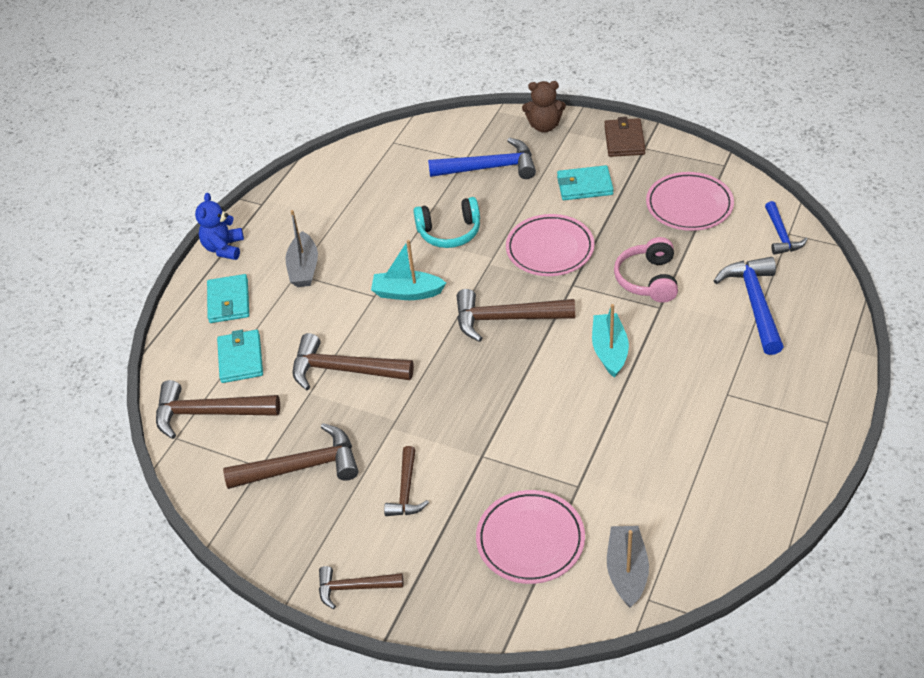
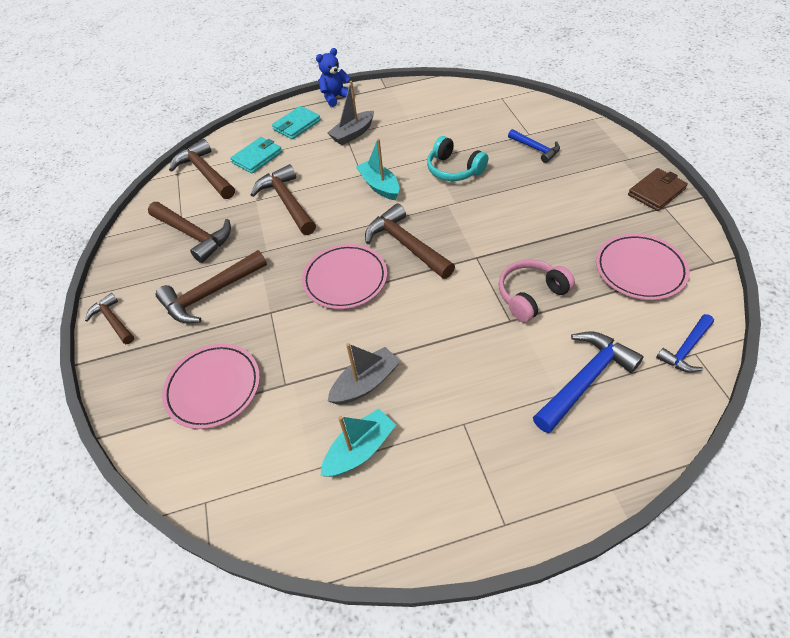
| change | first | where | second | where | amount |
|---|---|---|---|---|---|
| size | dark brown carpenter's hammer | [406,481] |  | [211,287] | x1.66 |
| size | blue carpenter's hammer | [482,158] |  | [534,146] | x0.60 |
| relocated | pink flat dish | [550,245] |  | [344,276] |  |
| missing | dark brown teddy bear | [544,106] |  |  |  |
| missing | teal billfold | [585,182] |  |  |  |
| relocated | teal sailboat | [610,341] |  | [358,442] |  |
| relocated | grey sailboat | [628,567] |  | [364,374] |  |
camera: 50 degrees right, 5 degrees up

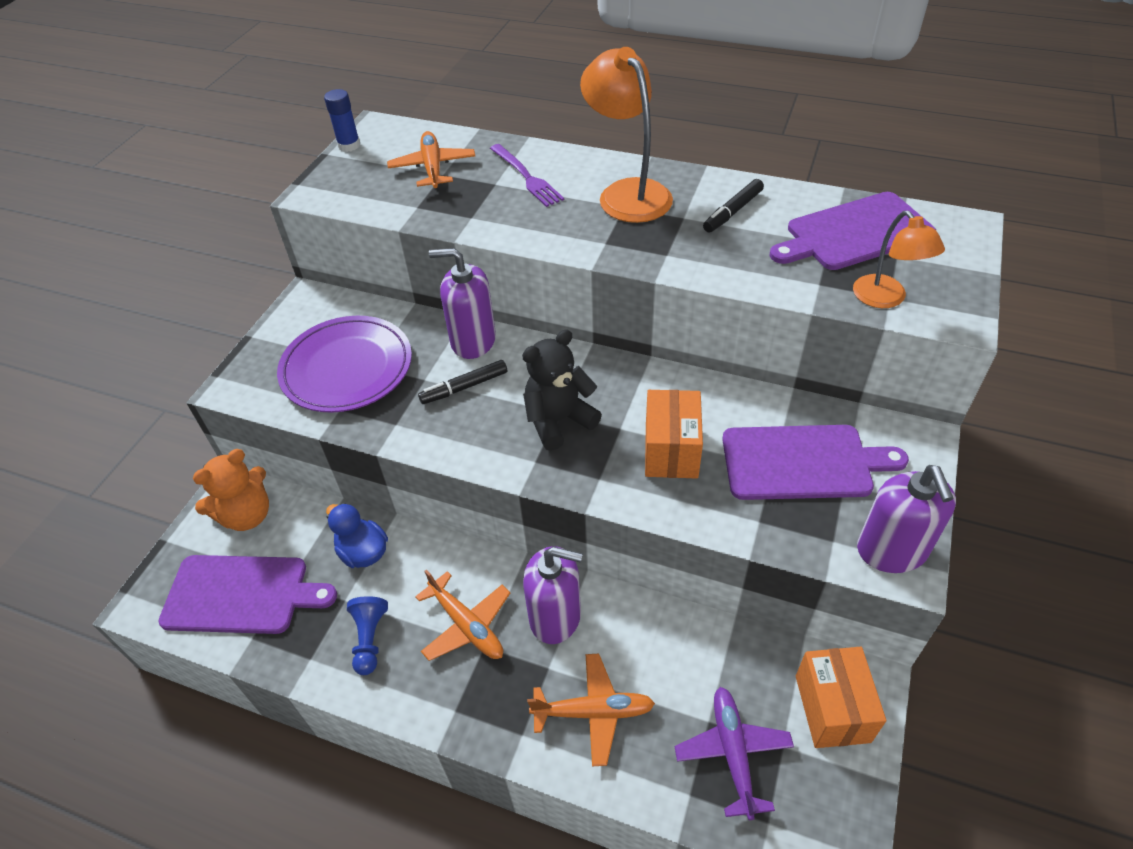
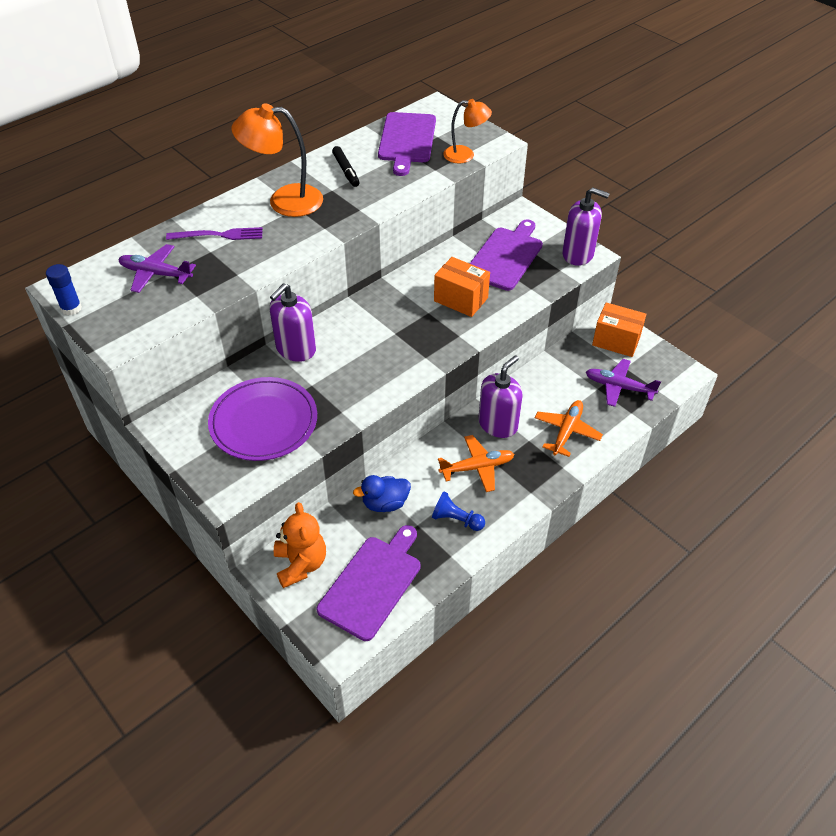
| change | first | where | second | where | amount |
|---|---|---|---|---|---|
| colour | orange plane | [431,159] | purple plane | [157,268] |  |
| missing | jet-black marker pen | [462,382] |  |  |  |
| missing | jet-black teddy bear | [562,390] |  |  |  |
camera: 65 degrees left, 0 degrees up

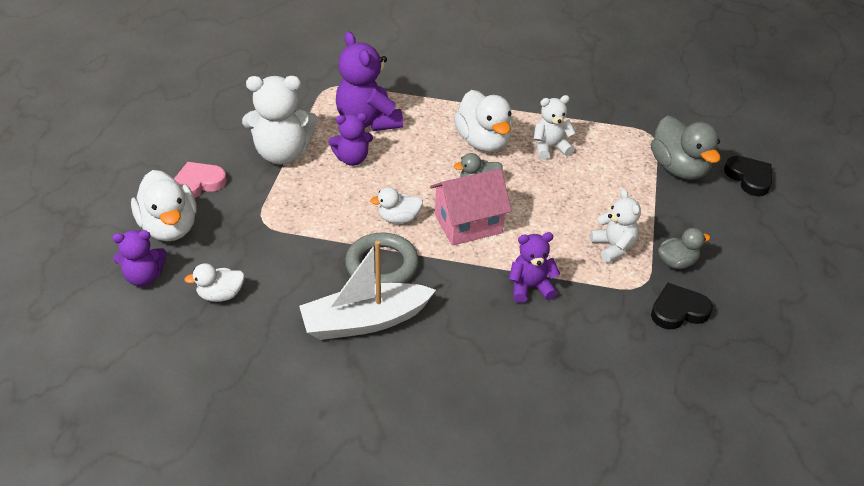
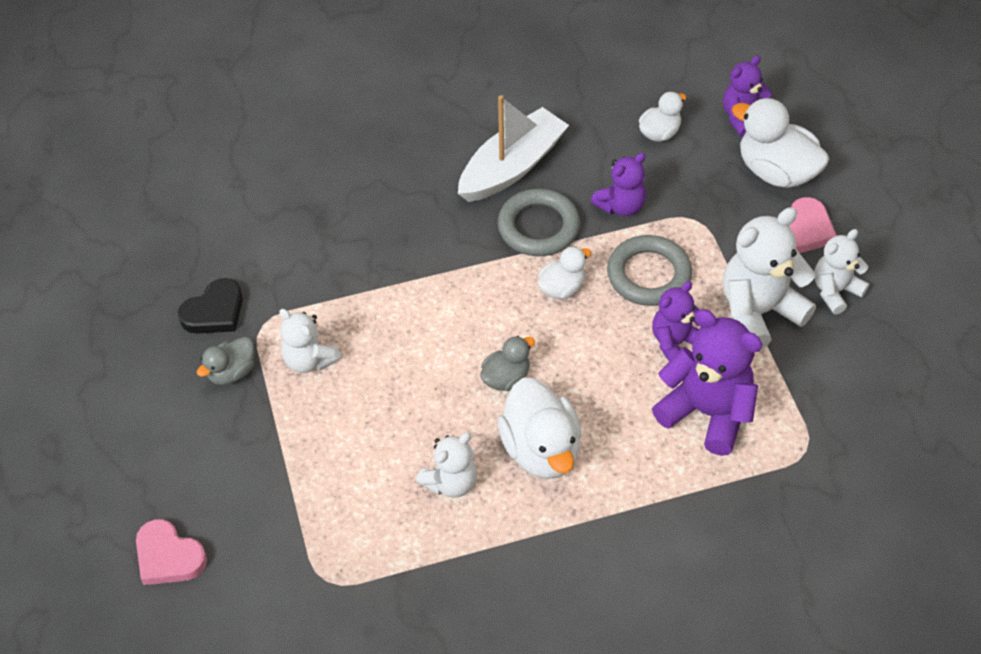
| change | first | where | second | where | amount |
|---|---|---|---|---|---|
| missing | pink toy house | [471,207] |  |  |  |
| spun | pure white toy duck | [483,121] |  | [539,428] | 150 degrees counterclockwise |
| relocated | purple teddy bear | [534,267] |  | [618,184] |  |
| missing | grey toy duck | [685,147] |  |  |  |
| colour | jet-black heart shape | [748,176] | pink heart shape | [171,552] |  |
| appeared |  |  | grey ring | [649,270] |  |
| appeared |  |  | pure white teddy bear | [841,272] |  |
camera: 155 degrees right, 10 degrees up

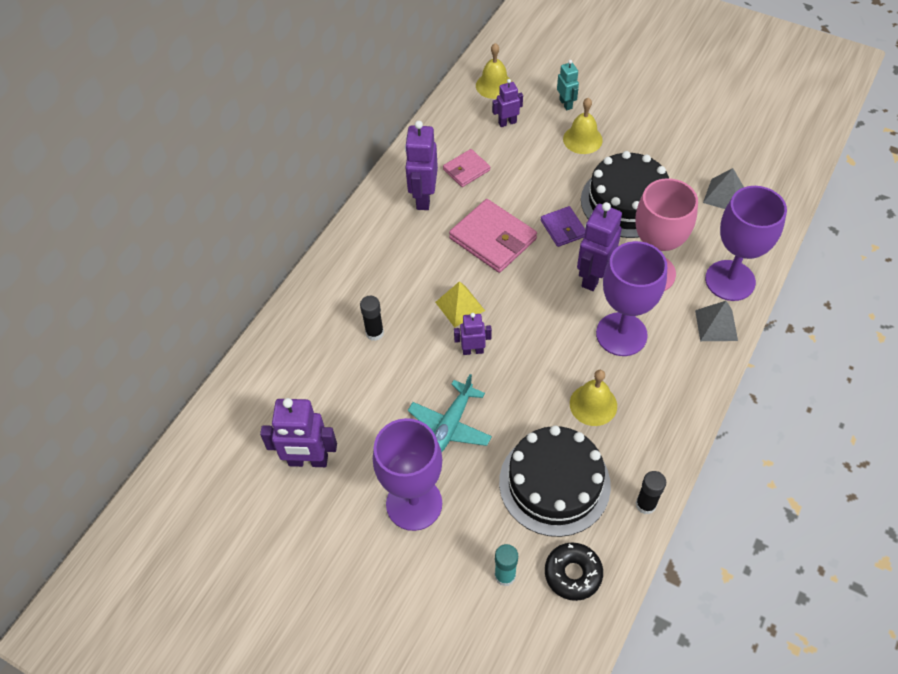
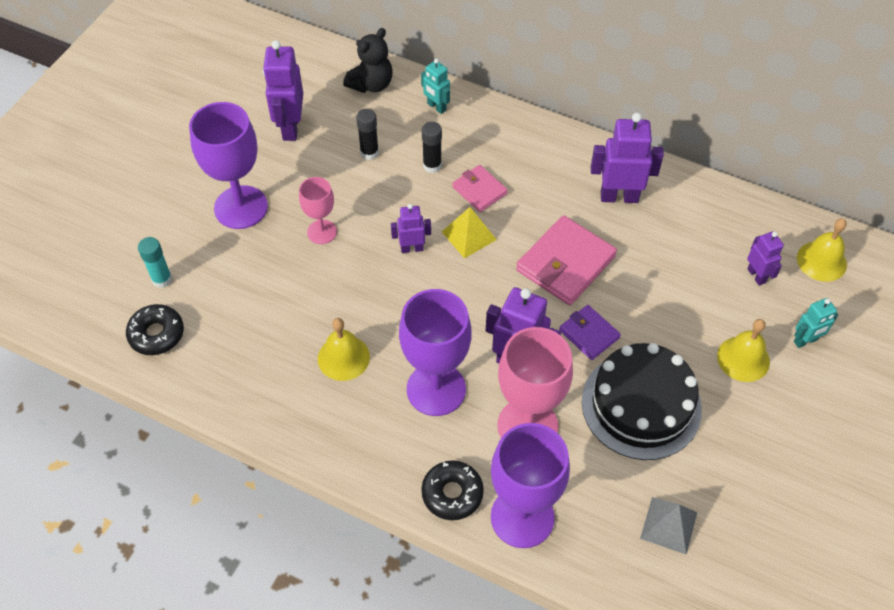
| change | first | where | second | where | amount |
|---|---|---|---|---|---|
| exchanged | teal plane | [450,413] | pink wine glass | [318,210] |  |
| relocated | pink billfold | [466,168] |  | [480,188] |  |
| spun | purple toy robot | [473,334] |  | [411,228] | 90 degrees counterclockwise |
| missing | jet-black gateau | [555,481] |  |  |  |
| spun | purple billfold | [563,226] |  | [590,332] | 75 degrees clockwise |
| relocated | jet-black stick of glue | [651,493] |  | [367,134] |  |
| exchanged | grey pyramid | [716,321] | jet-black glazed donut | [452,490] |  |
| appeared |  |  | jet-black teddy bear | [368,60] |  |
| appeared |  |  | teal toy robot | [435,86] |  |
camera: 85 degrees right, 0 degrees up

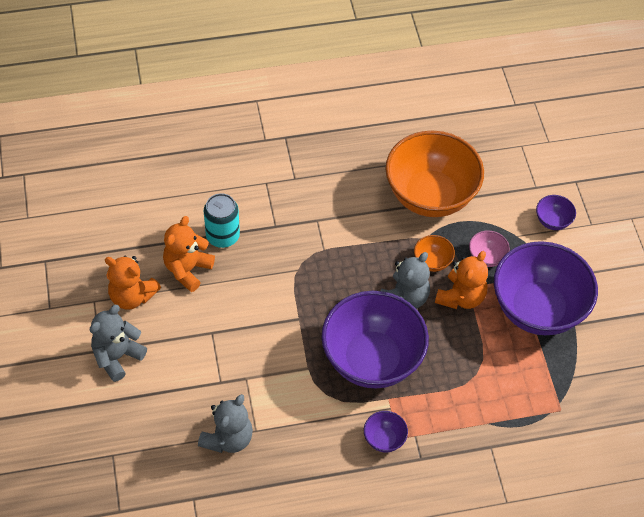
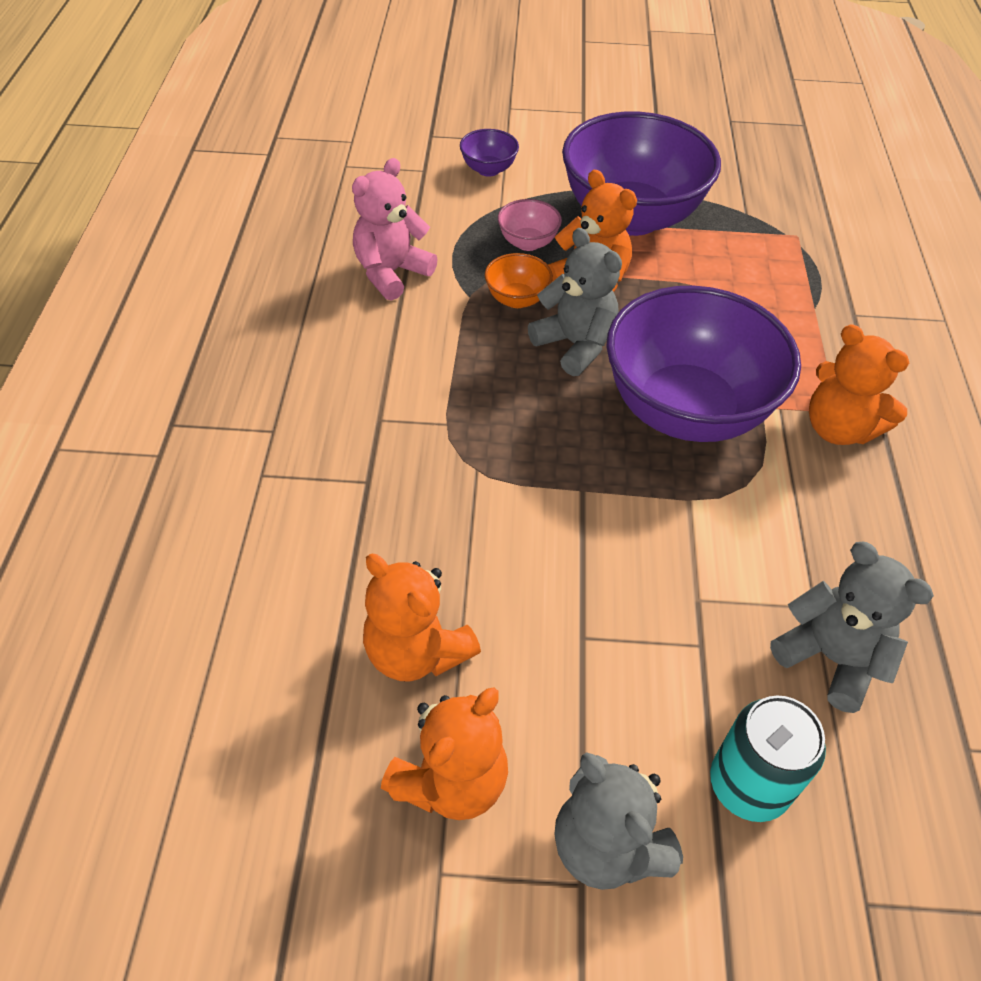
| change | first | where | second | where | amount |
|---|---|---|---|---|---|
| relocated | teal soda can | [222,220] |  | [768,758] |  |
| exchanged | purple bowl | [386,431] | orange teddy bear | [859,384] |  |
| exchanged | orange bowl | [434,174] | pink teddy bear | [395,229] |  |
camera: 75 degrees left, 5 degrees down

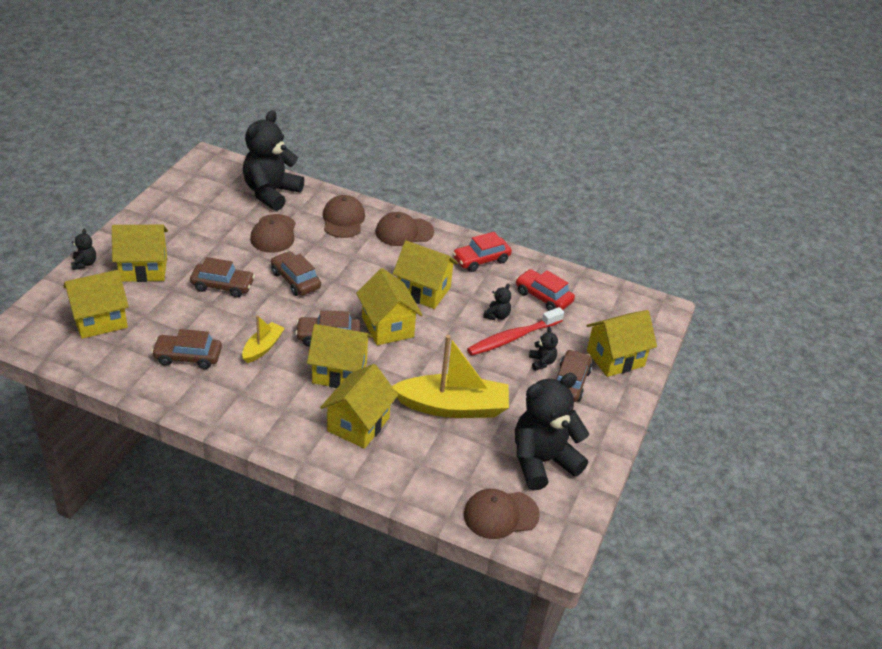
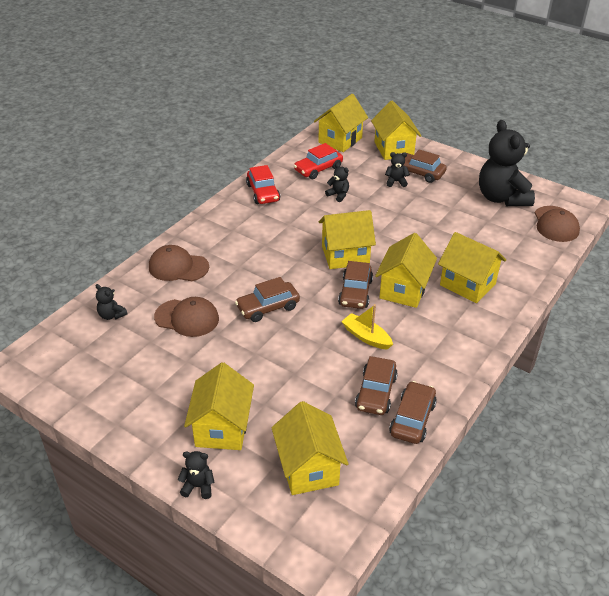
| change | first | where | second | where | amount |
|---|---|---|---|---|---|
| relocated | dark brown automobile | [222,277] |  | [413,412] |  |
| size | jet-black teddy bear | [273,160] |  | [111,302] | x0.41 |
| missing | dark brown peaked cap | [405,229] |  |  |  |
| missing | golden sailboat | [450,376] |  |  |  |
| relocated | golden toy house | [425,275] |  | [341,123] |  |
| missing | red dental brush | [515,331] |  |  |  |
camera: 75 degrees left, 0 degrees up

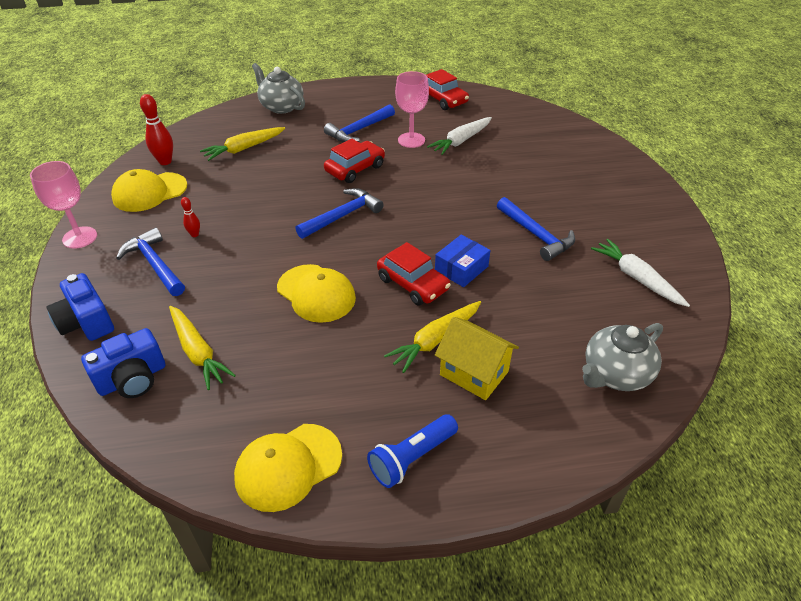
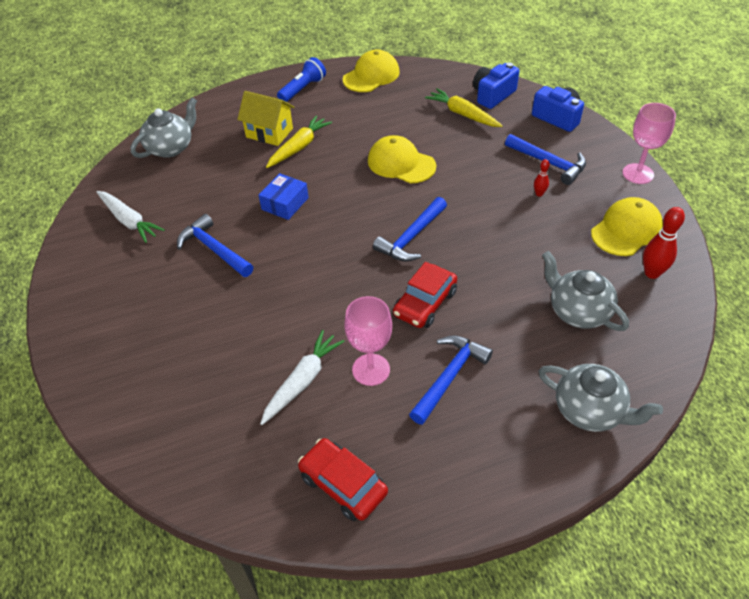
| change | first | where | second | where | amount |
|---|---|---|---|---|---|
| exchanged | golden toy carrot | [242,144] | grey china teapot | [585,291] |  |
| missing | red automobile | [414,273] |  |  |  |
camera: 170 degrees right, 5 degrees up

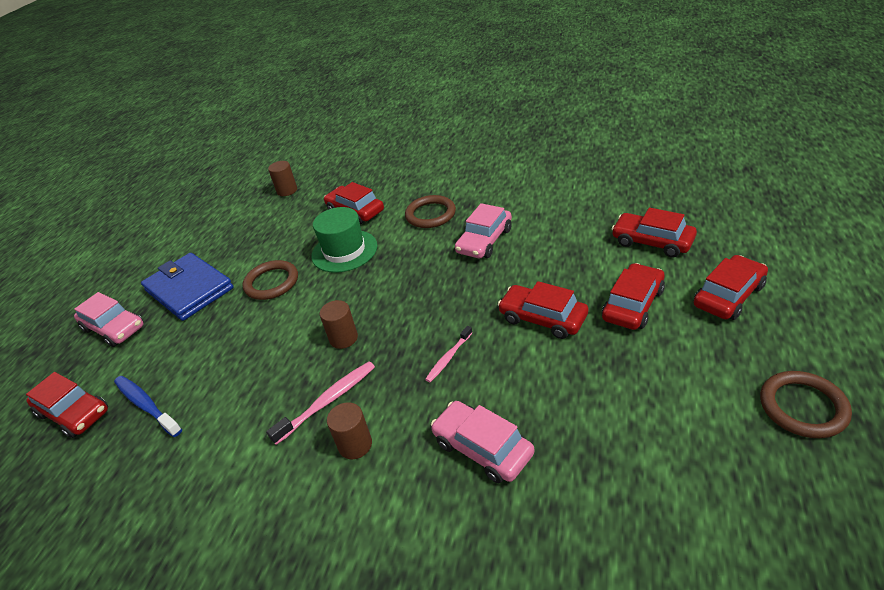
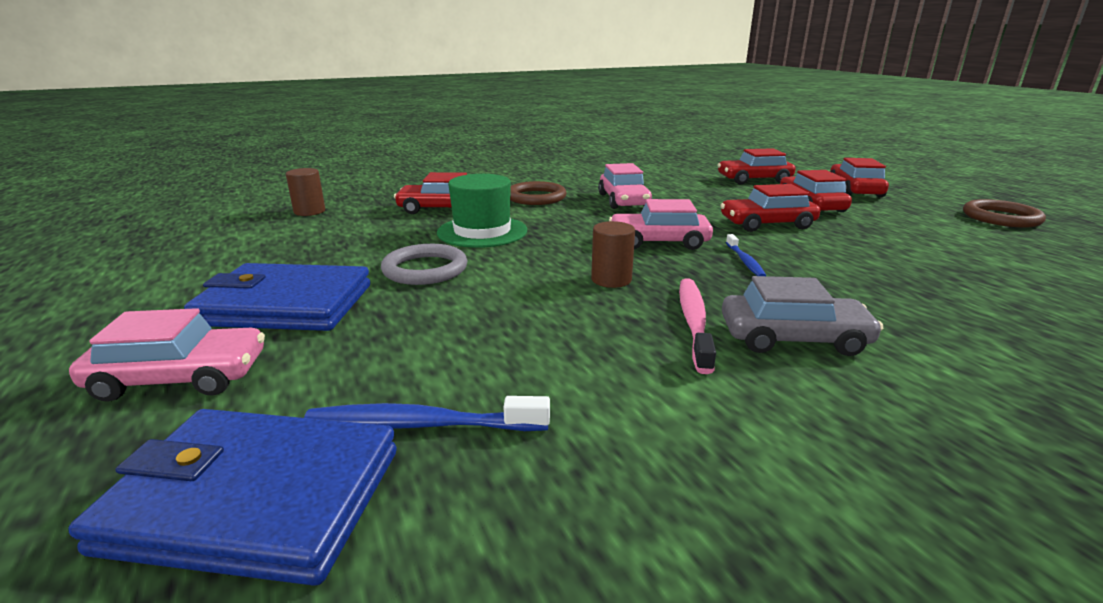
| change | first | where | second | where | amount |
|---|---|---|---|---|---|
| exchanged | red automobile | [67,405] | blue billfold | [232,497] |  |
| colour | dark brown ring | [270,280] | grey ring | [424,264] |  |
| exchanged | dark brown solid cylinder | [349,430] | grey automobile | [802,316] |  |
| colour | pink dental brush | [449,354] | blue dental brush | [746,255] |  |
| relocated | pink automobile | [483,442] |  | [661,224] |  |
camera: 45 degrees left, 15 degrees down

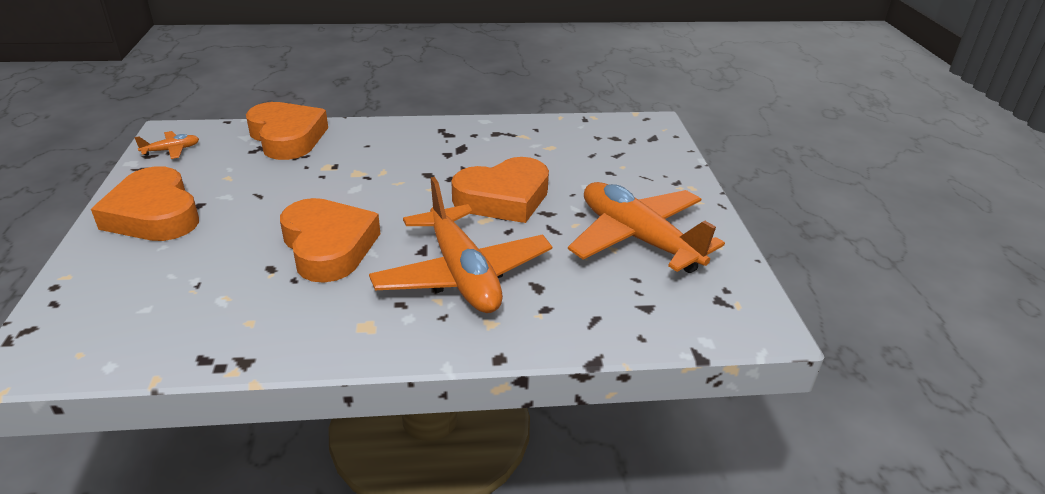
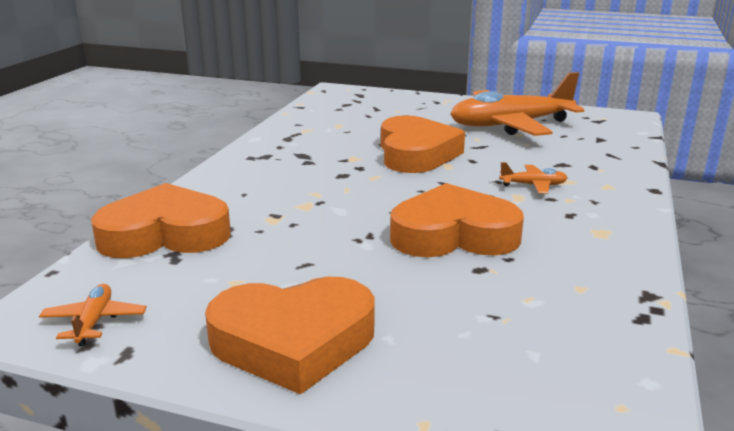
| change | first | where | second | where | amount |
|---|---|---|---|---|---|
| size | orange plane | [460,245] |  | [533,178] | x0.41 |
camera: 65 degrees left, 10 degrees down

